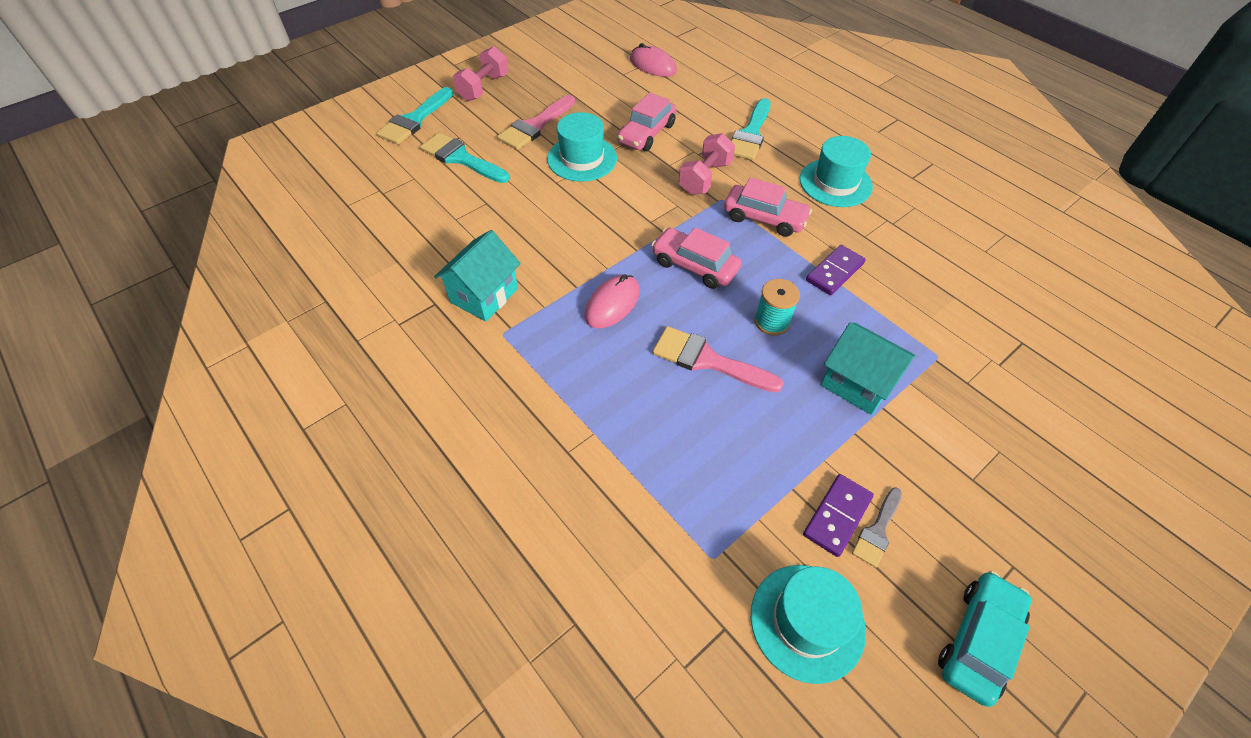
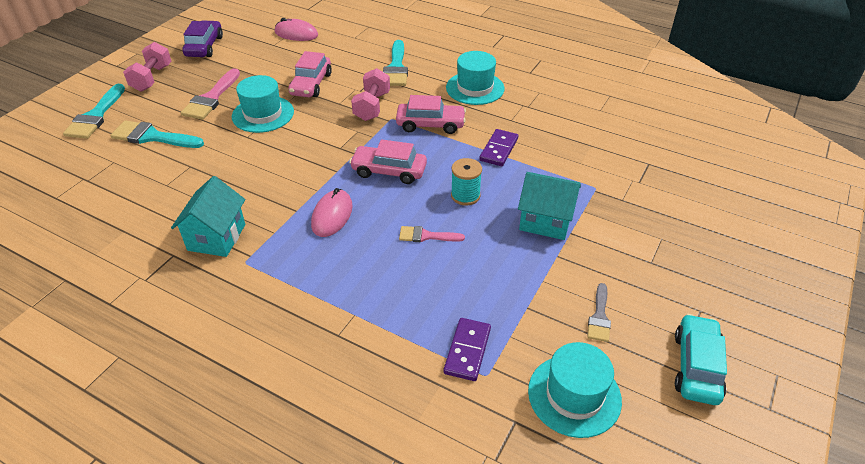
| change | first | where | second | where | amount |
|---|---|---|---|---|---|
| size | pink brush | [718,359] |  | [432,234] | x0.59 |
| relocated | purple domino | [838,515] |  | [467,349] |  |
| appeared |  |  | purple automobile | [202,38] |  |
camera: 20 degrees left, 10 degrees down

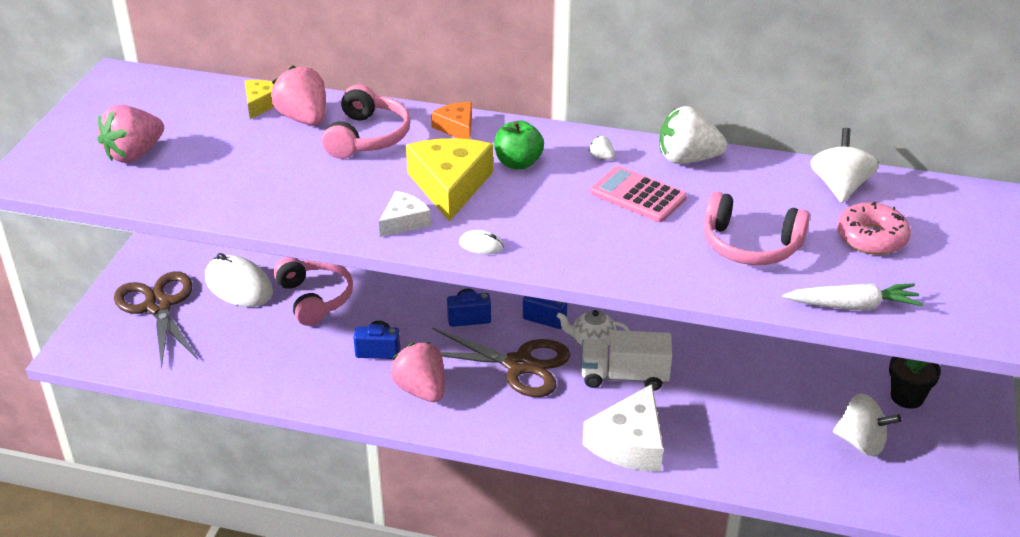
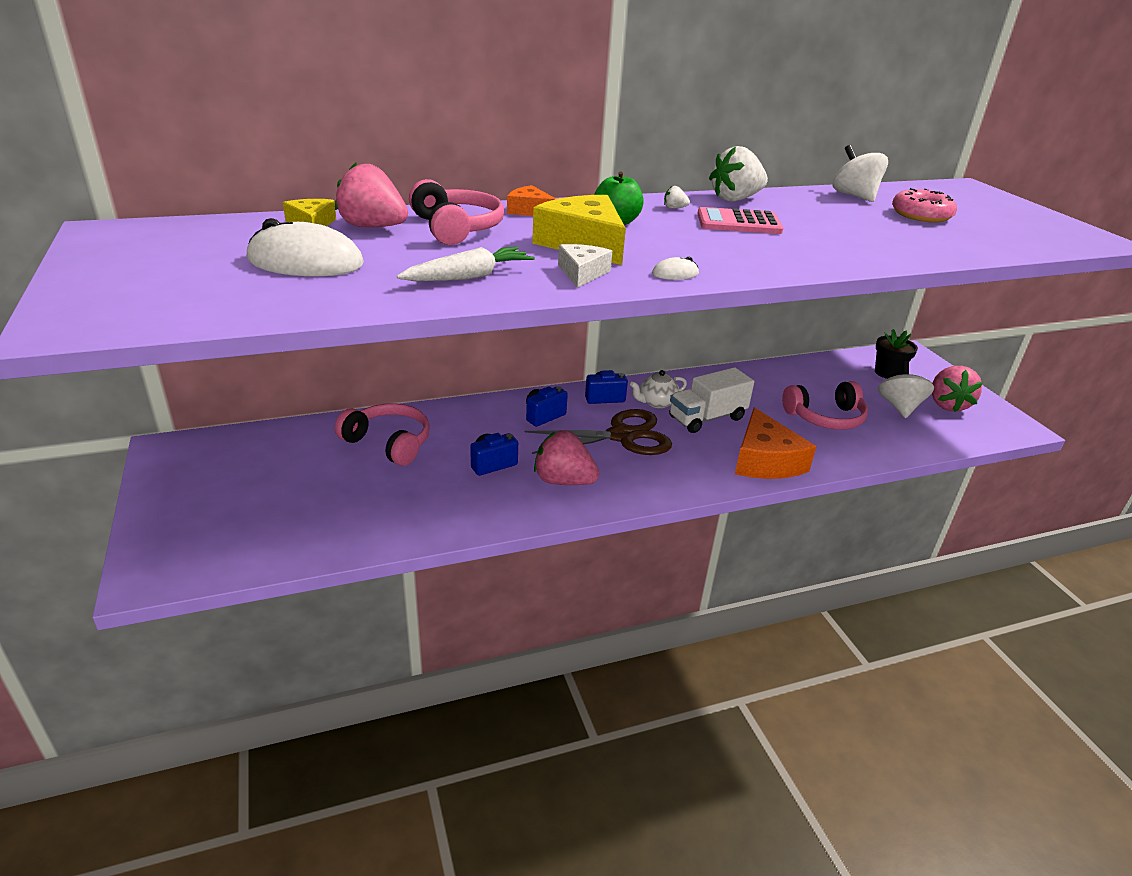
| change | first | where | second | where | amount |
|---|---|---|---|---|---|
| relocated | pink strawberry | [131,134] |  | [957,389] |  |
| missing | dark brown shears | [156,319] |  |  |  |
| relocated | pure white mouse | [239,280] |  | [305,247] |  |
| colour | pure white cheese wedge | [623,428] | orange cheese wedge | [775,443] |  |
| relocated | pink headset | [757,228] |  | [825,405] |  |
| relocated | pure white toy carrot | [853,296] |  | [466,264] |  |
| spun | pure white spinning top | [867,424] |  | [906,389] | 75 degrees counterclockwise |
camera: 35 degrees left, 5 degrees down

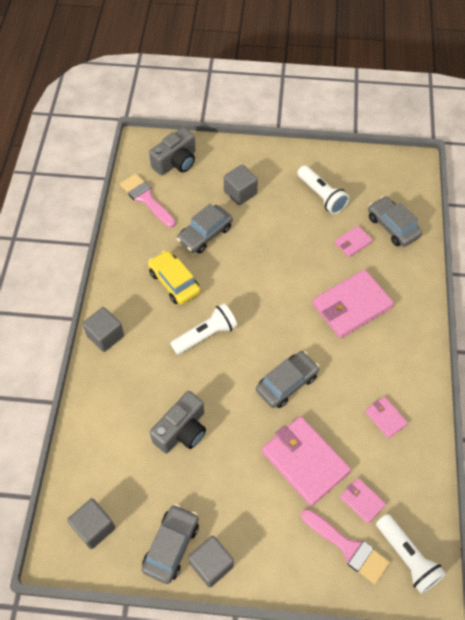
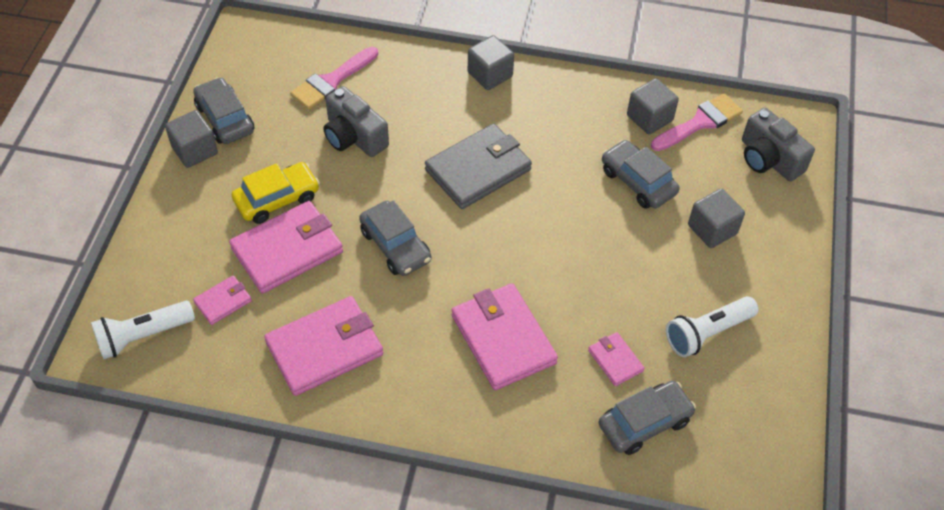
| change | first | where | second | where | amount |
|---|---|---|---|---|---|
| relocated | grey cube | [91,523] |  | [653,106] |  |
| spun | grey automobile | [170,544] |  | [223,110] | 150 degrees counterclockwise |
| relocated | golden automobile | [174,277] |  | [276,193] |  |
| exchanged | pure white torch | [204,329] | grey billfold | [478,166] |  |
| relocated | pink brush | [345,546] |  | [334,78] |  |
| size | pink billfold | [386,417] |  | [323,346] | x2.02 |
camera: 95 degrees right, 5 degrees down

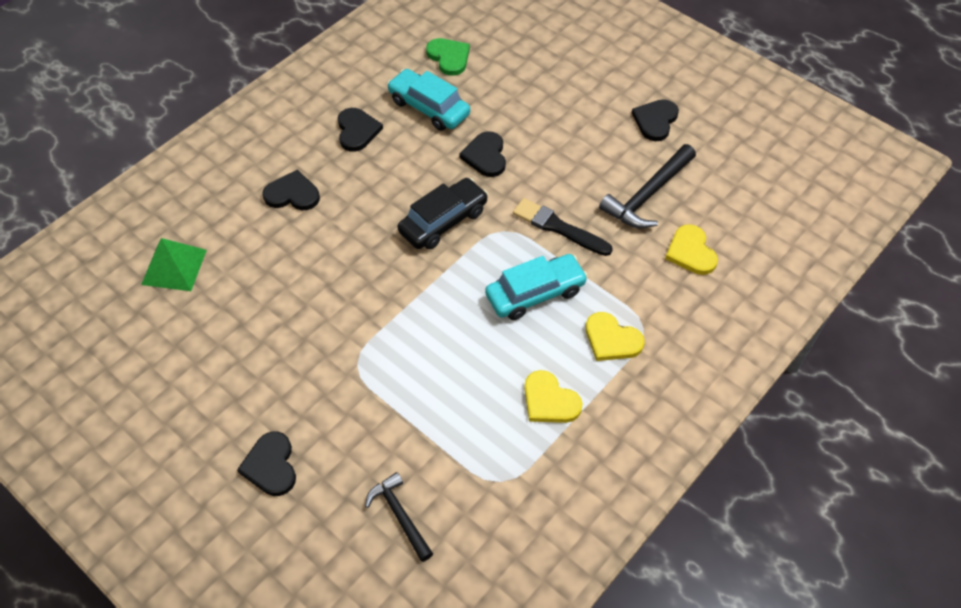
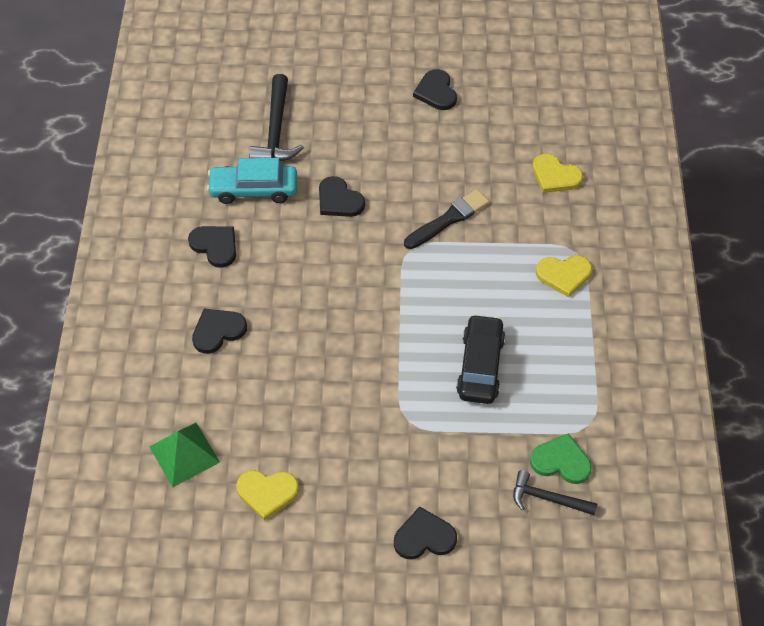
| change | first | where | second | where | amount |
|---|---|---|---|---|---|
| spun | jet-black heart shape | [266,463] |  | [425,532] | 135 degrees clockwise |
| relocated | jet-black automobile | [443,214] |  | [480,359] |  |
| relocated | green heart shape | [448,57] |  | [561,458] |  |
| missing | teal automobile | [536,287] |  |  |  |
| spun | jet-black brush | [563,227] |  | [447,219] | 150 degrees clockwise |
| relocated | golden heart shape | [553,396] |  | [267,495] |  |
| relocated | jet-black carpenter's hammer | [647,186] |  | [276,117] |  |
camera: 40 degrees left, 0 degrees up

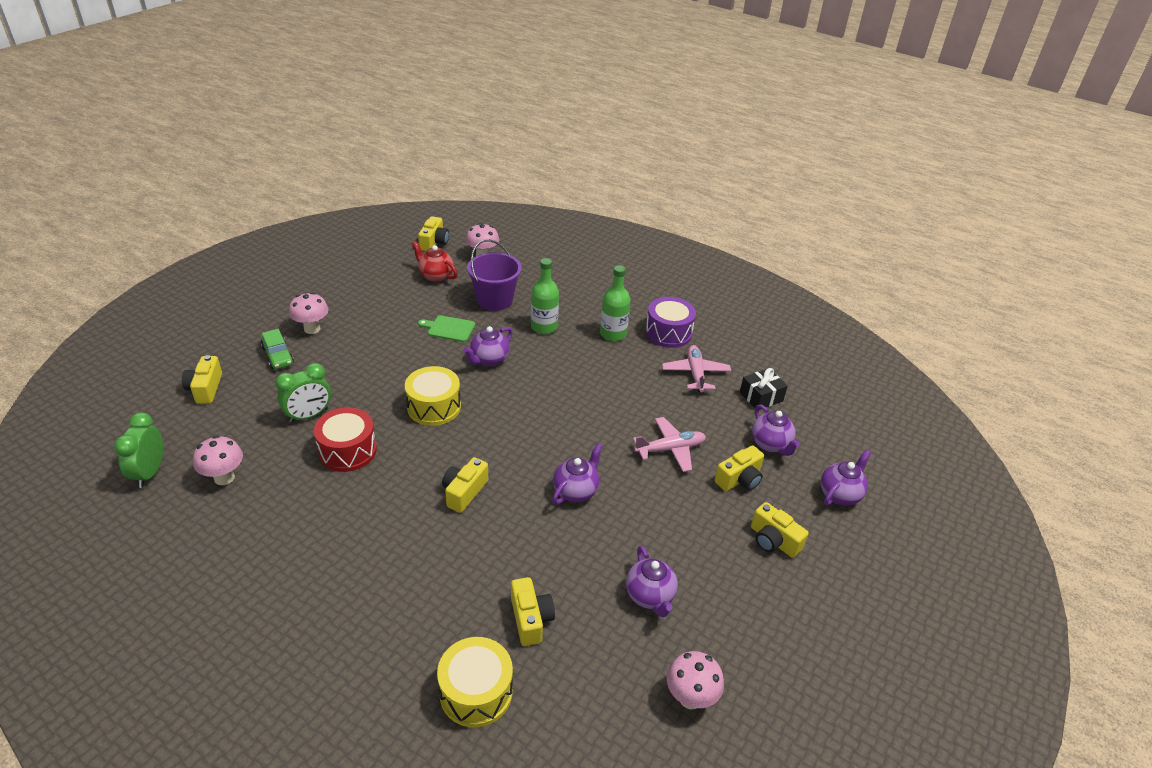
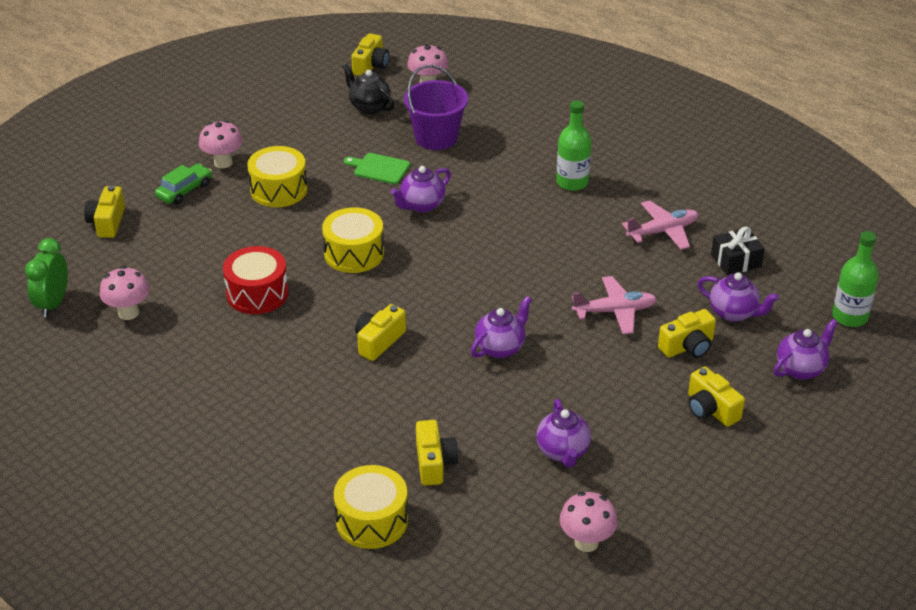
| change | first | where | second | where | amount |
|---|---|---|---|---|---|
| spun | green automobile | [277,349] |  | [183,184] | 120 degrees counterclockwise |
| missing | green bedside clock | [303,393] |  |  |  |
| colour | red china teapot | [435,261] | jet-black china teapot | [368,89] |  |
| relocated | green flask | [545,296] |  | [855,279] |  |
| missing | purple toy drum | [670,322] |  |  |  |
| spun | pink plane | [696,368] |  | [660,225] | 60 degrees clockwise |
| spun | purple china teapot | [776,430] |  | [738,297] | 45 degrees counterclockwise |
| appeared |  |  | golden toy drum | [277,176] |  |
camera: 10 degrees right, 0 degrees up

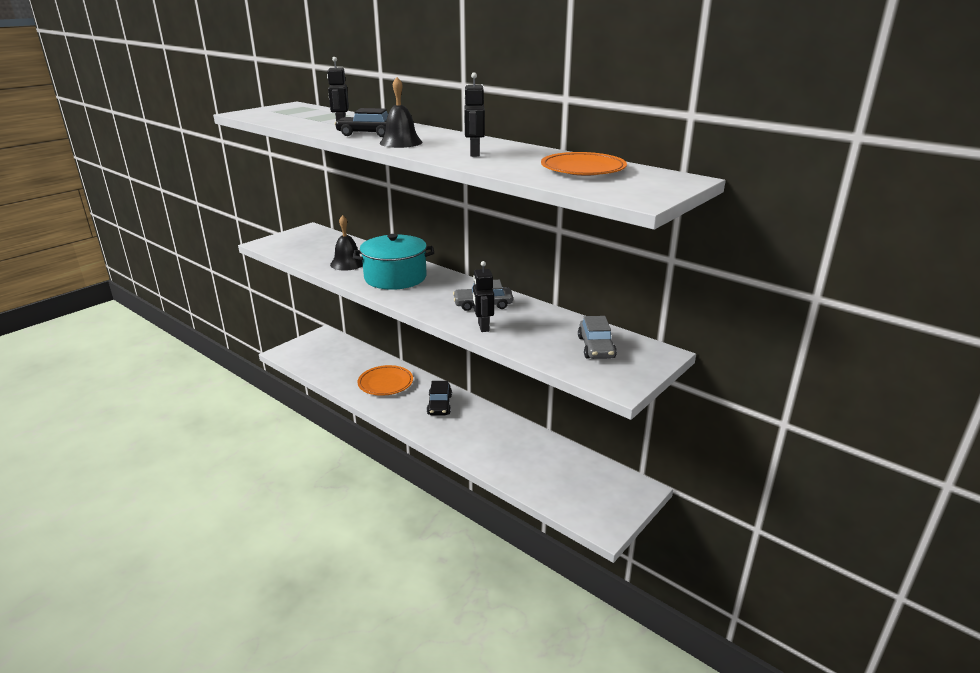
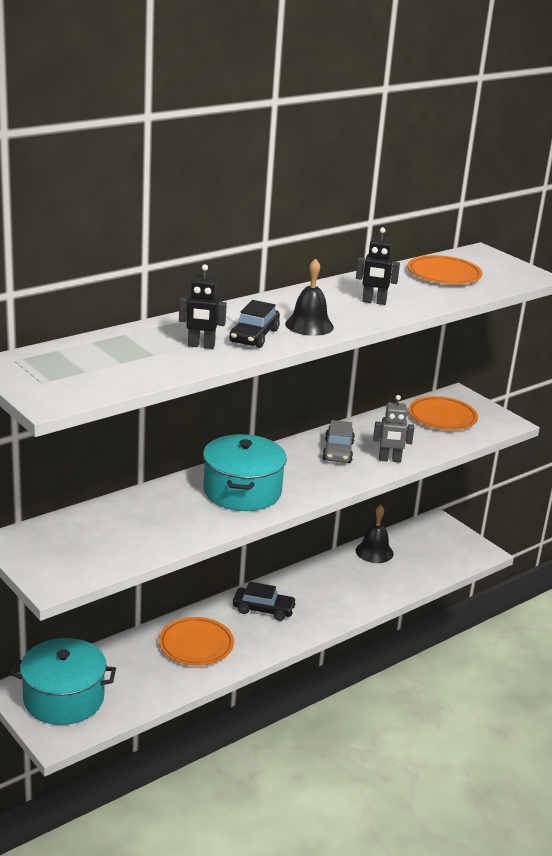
| change | first | where | second | where | amount |
|---|---|---|---|---|---|
| relocated | jet-black school bell | [346,243] |  | [374,534] |  |
| colour | jet-black toy robot | [483,296] | grey toy robot | [393,429] |  |
| exchanged | grey automobile | [597,337] | orange flat dish | [443,413] |  |
| appeared |  |  | teal cooking pot | [63,681] |  |
camera: 80 degrees left, 0 degrees up

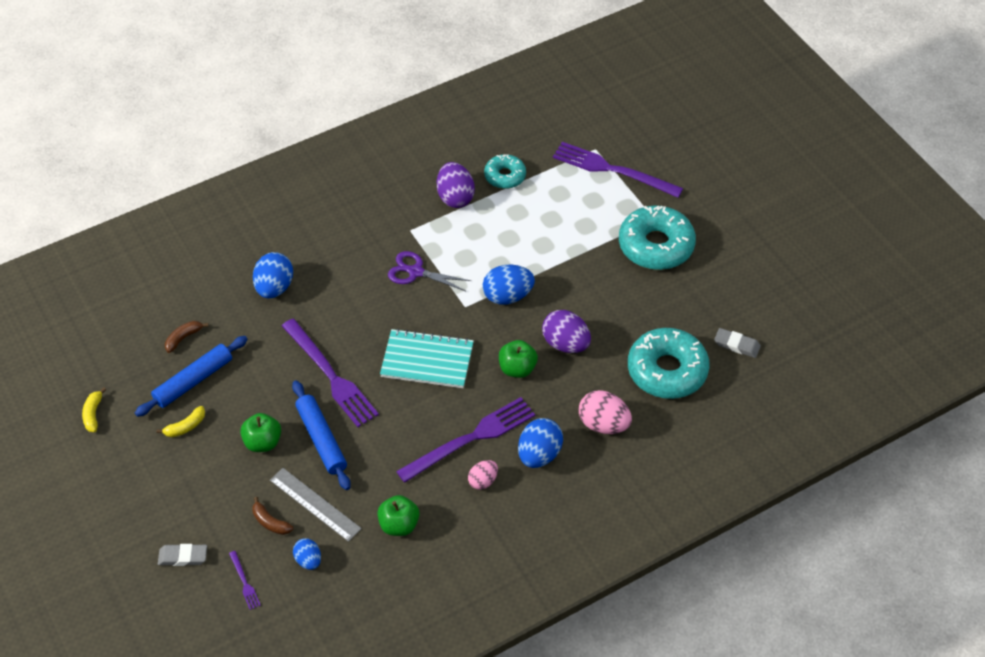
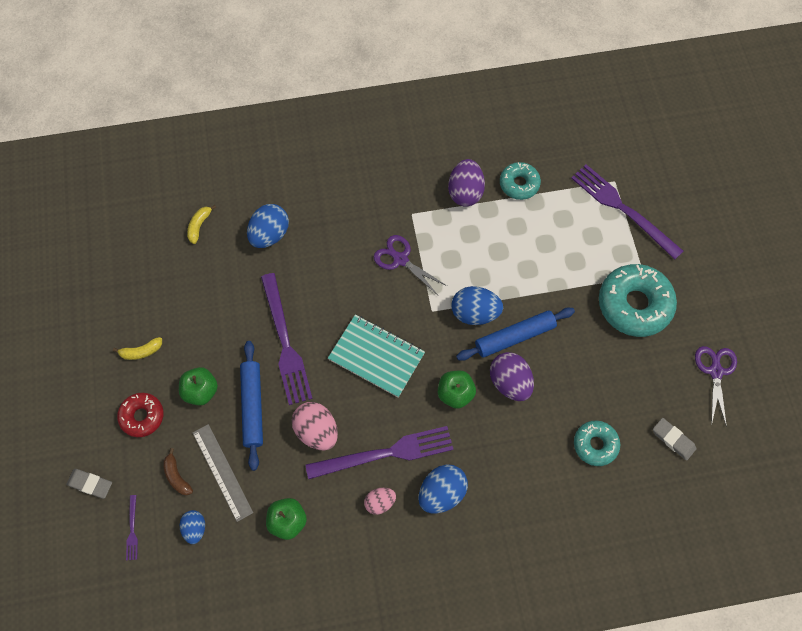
| change | first | where | second | where | amount |
|---|---|---|---|---|---|
| relocated | golden toy banana | [94,410] |  | [201,224] |  |
| relocated | blue rolling pin | [191,376] |  | [515,334] |  |
| missing | dark brown toy banana | [187,337] |  |  |  |
| relocated | pink egg shape | [605,412] |  | [315,426] |  |
| size | teal glazed donut | [669,363] |  | [597,443] | x0.57 |
| appeared |  |  | red glazed donut | [140,415] |  |
| appeared |  |  | purple shears | [716,386] |  |
camera: 20 degrees right, 15 degrees up

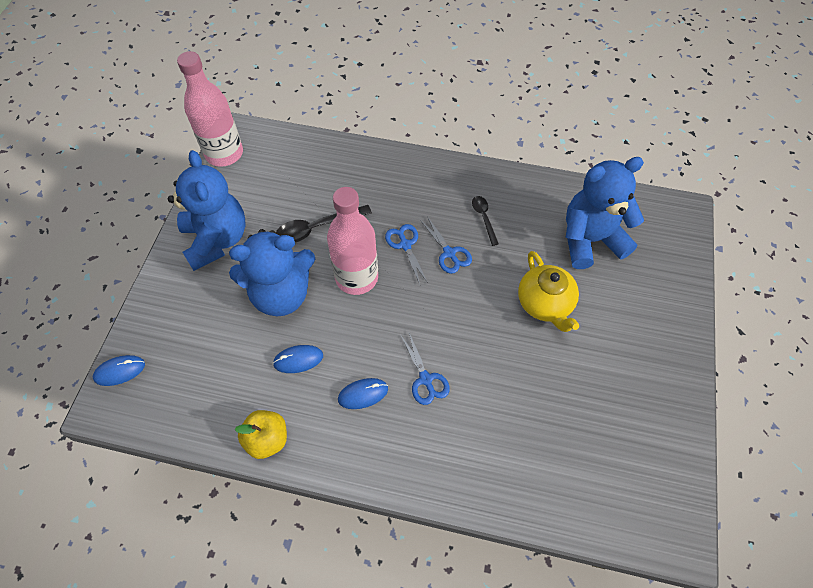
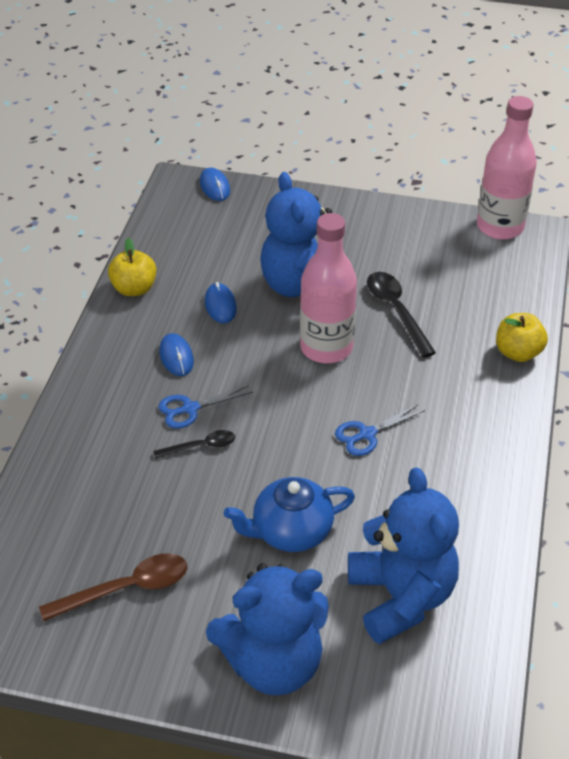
| change | first | where | second | where | amount |
|---|---|---|---|---|---|
| relocated | blue teddy bear | [207,210] |  | [267,629] |  |
| missing | blue shears | [406,254] |  |  |  |
| relocated | jet-black tablespoon | [485,221] |  | [194,444] |  |
| colour | golden china teapot | [548,291] | blue china teapot | [289,514] |  |
| appeared |  |  | dark brown tablespoon | [113,587] |  |
| appeared |  |  | golden apple | [522,337] |  |
camera: 90 degrees right, 15 degrees down

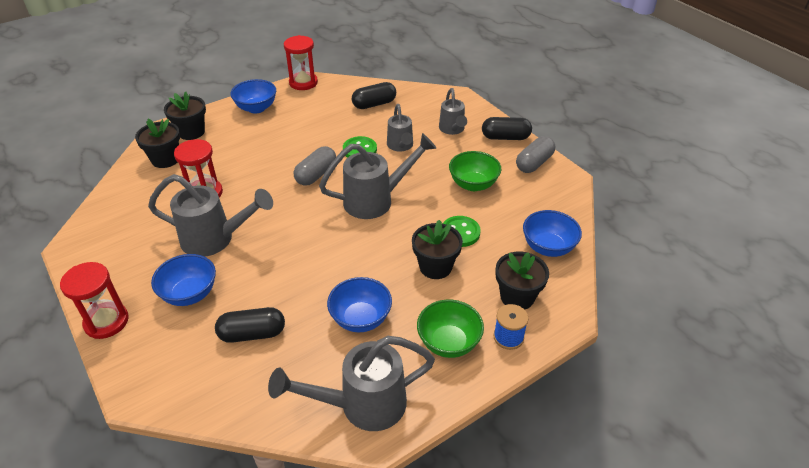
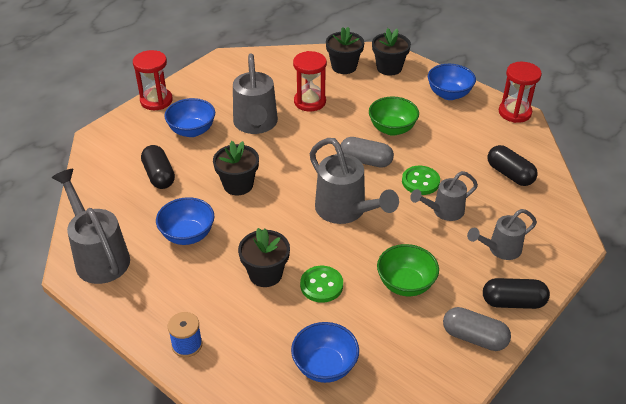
| change | first | where | second | where | amount |
|---|---|---|---|---|---|
| relocated | green bowl | [450,329] |  | [394,116] |  |
| spun | jet-black pill | [507,128] |  | [516,293] | 75 degrees counterclockwise |
| relocated | jet-black potted plant | [522,281] |  | [236,168] |  |
camera: 75 degrees right, 0 degrees up

